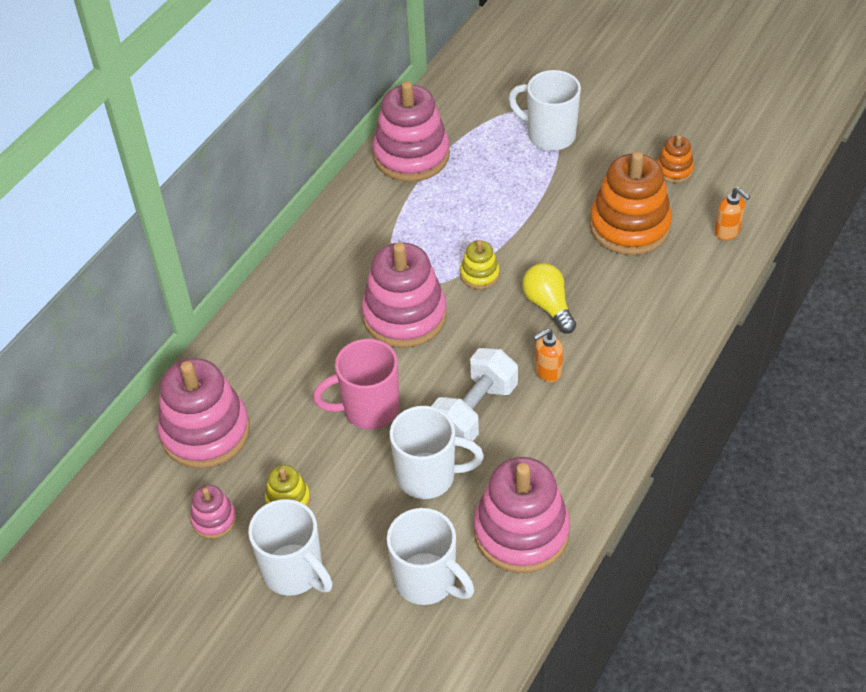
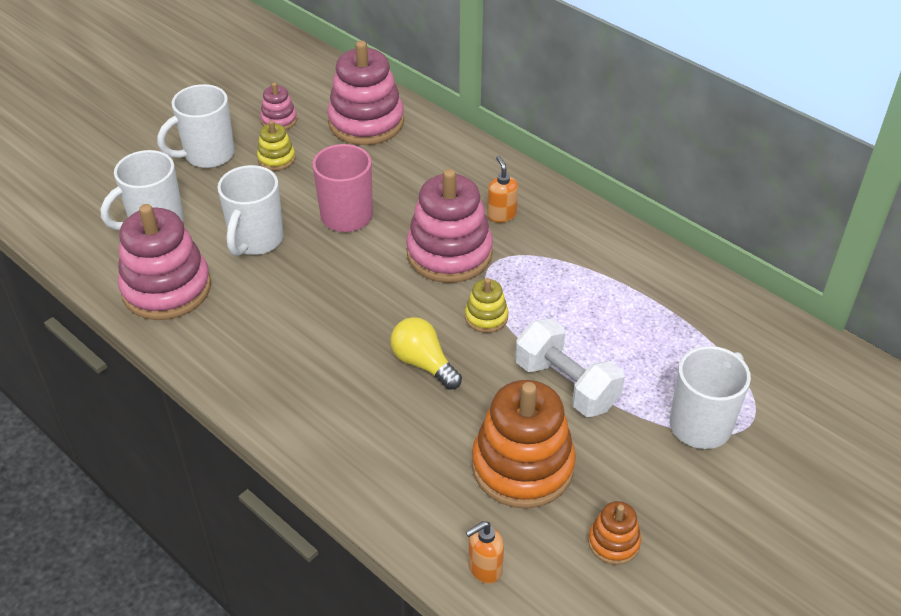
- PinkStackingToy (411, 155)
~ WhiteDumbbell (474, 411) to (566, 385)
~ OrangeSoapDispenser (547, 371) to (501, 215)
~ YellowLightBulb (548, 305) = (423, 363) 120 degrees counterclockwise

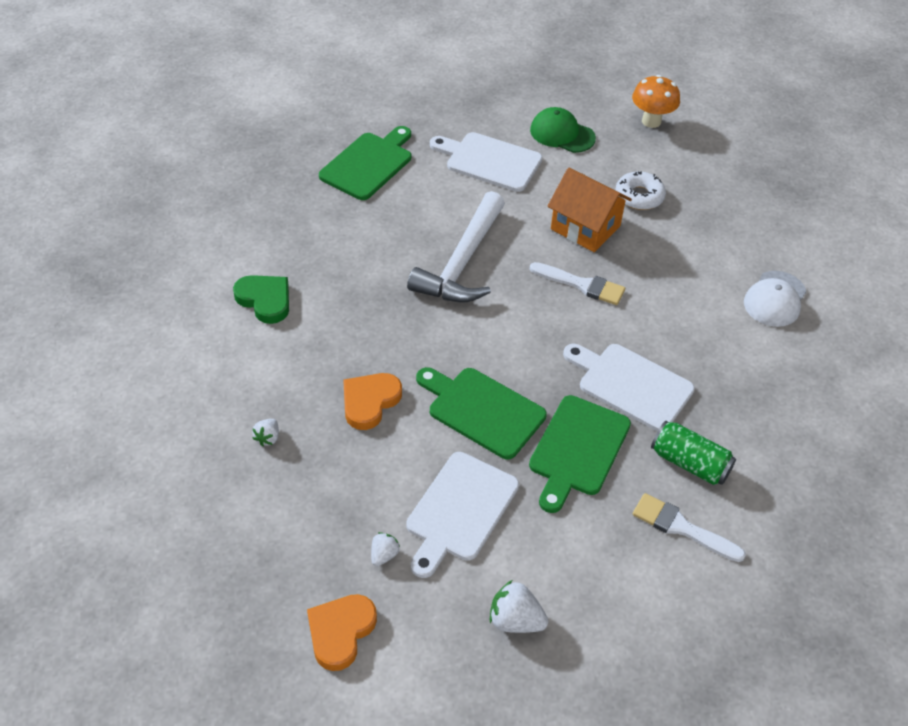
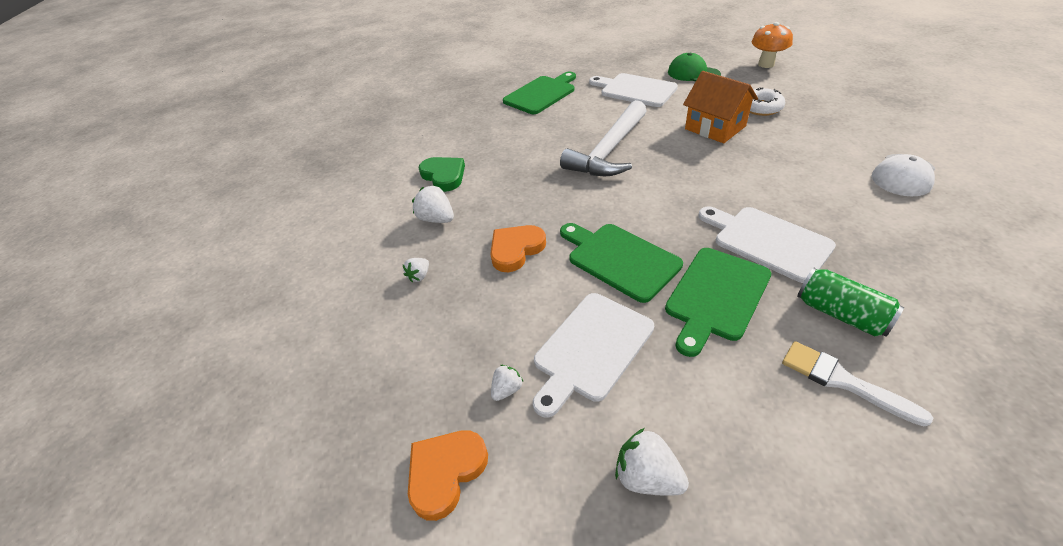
- WhiteBrush (581, 285)
+ WhiteStrawberry (436, 219)

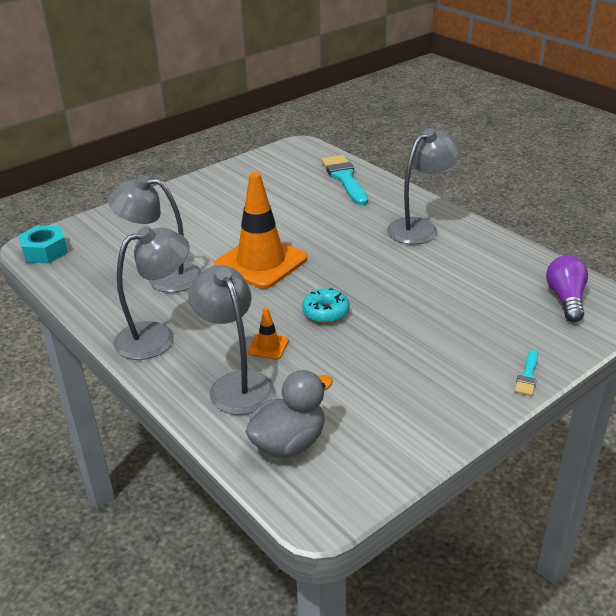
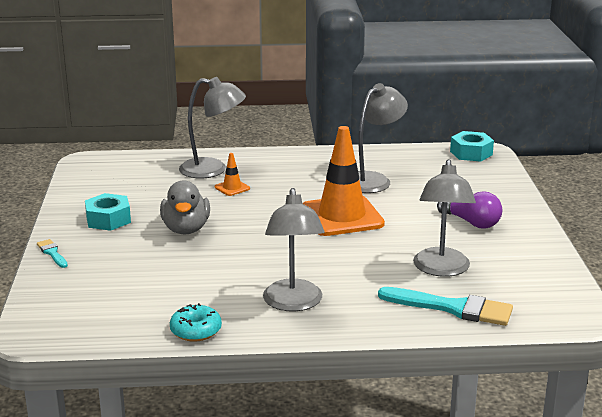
+ TurquoiseNut (108, 219)
~ GreyLamp (157, 337) to (441, 269)
~ GreyDuck (289, 443) to (186, 229)
~ TurquoiseDonut (326, 312) to (196, 331)
~ PurpleLightBulb (566, 299) to (471, 222)

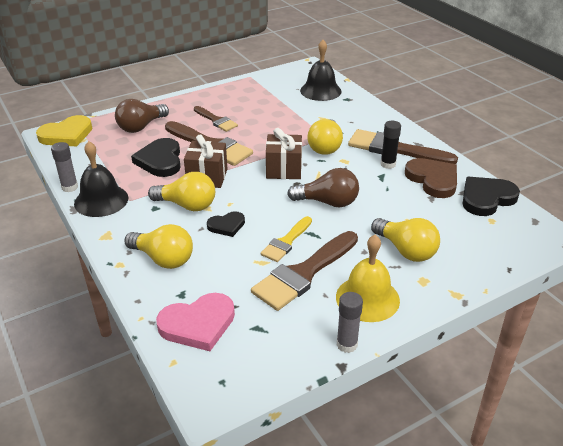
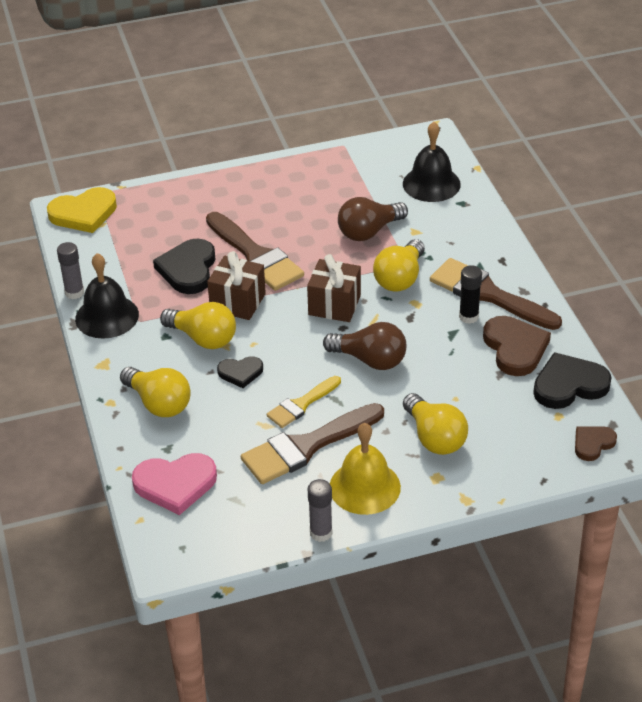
- BrownBrush (216, 120)
+ BrownHeart (593, 444)
~ BrownLightBulb (141, 127) to (369, 231)

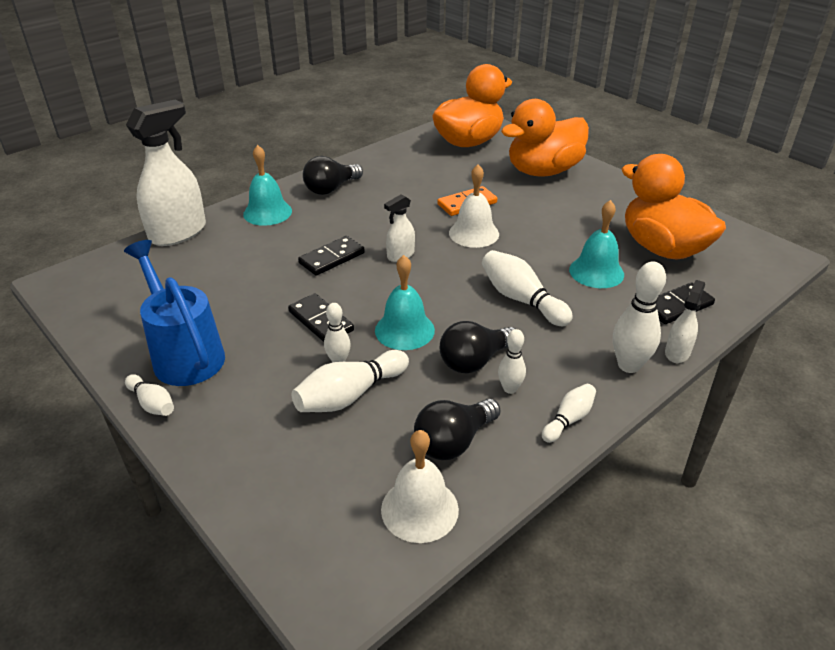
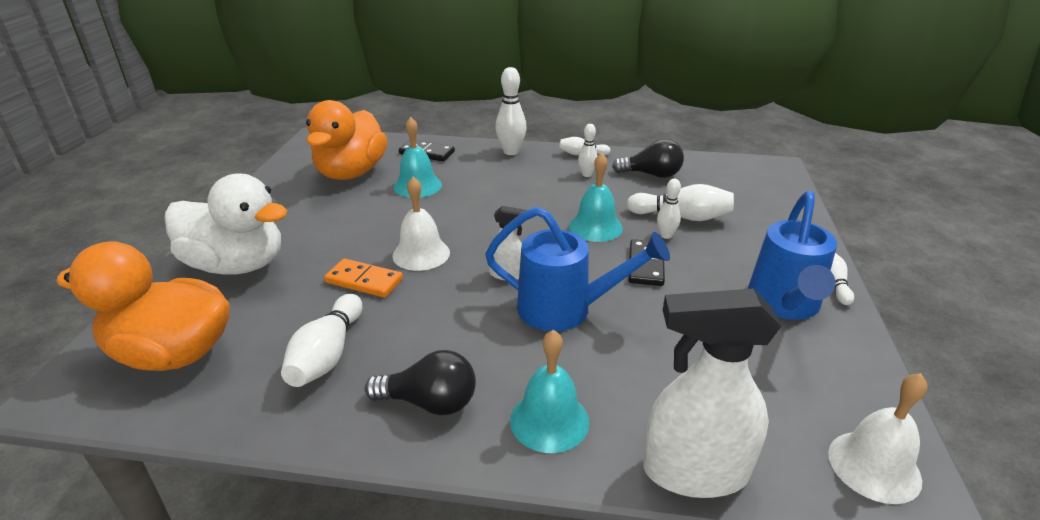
- BlackLightBulb (475, 361)
- WhiteSprayBottle (677, 352)
~ WhiteBell (419, 509) to (874, 466)
~ WhiteBowlingPin (521, 299) to (327, 354)
~ BlackDomino (332, 258) to BlueWateringCan (565, 309)
~ OrangeDuck (543, 171) to WhiteDuck (237, 265)

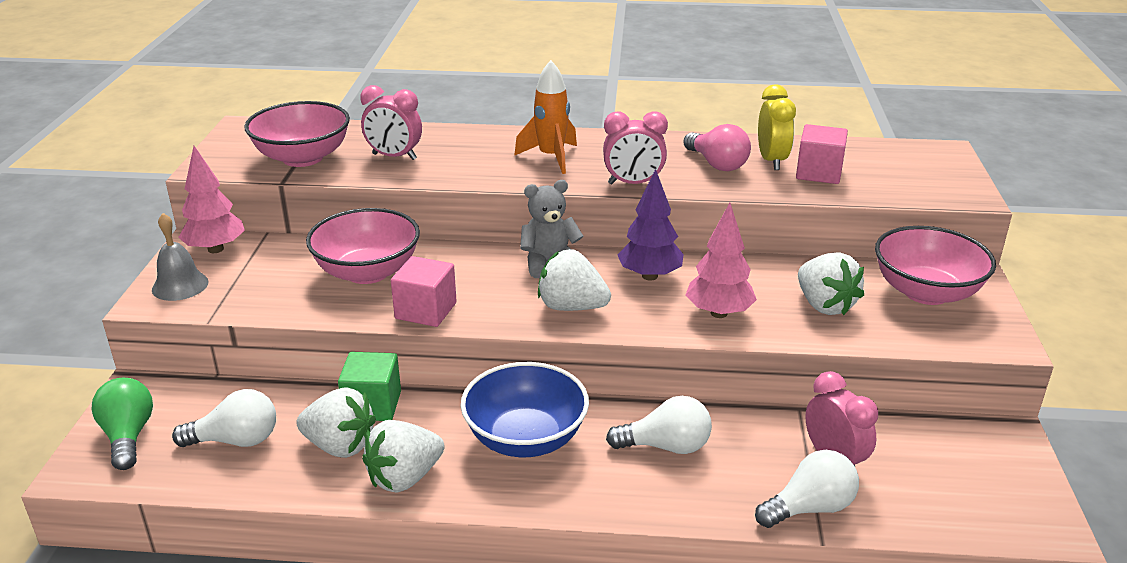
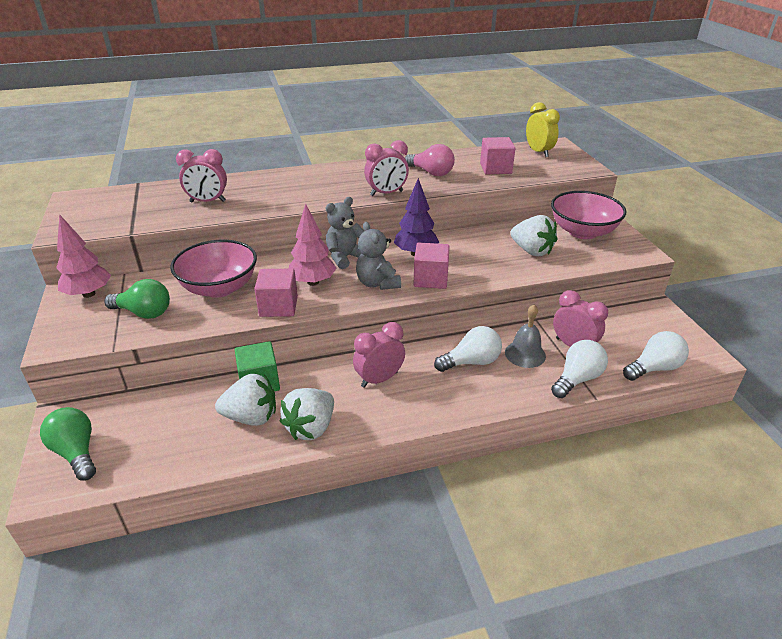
- PinkBowl (302, 158)
- OrangeRocket (551, 157)
+ GreenLightBulb (144, 313)
+ PinkCube (430, 279)
~ GreyBell (180, 285) to (525, 354)
~ WhiteLightBulb (236, 440) to (654, 368)
~ PinkTree (719, 313) to (313, 282)
~ YellowClock (771, 161) to (538, 152)
~ BlueBowl (525, 438) to PinkClock (379, 379)
~ WhiteStrawberry (571, 307) to GreyTeddyBear (377, 283)

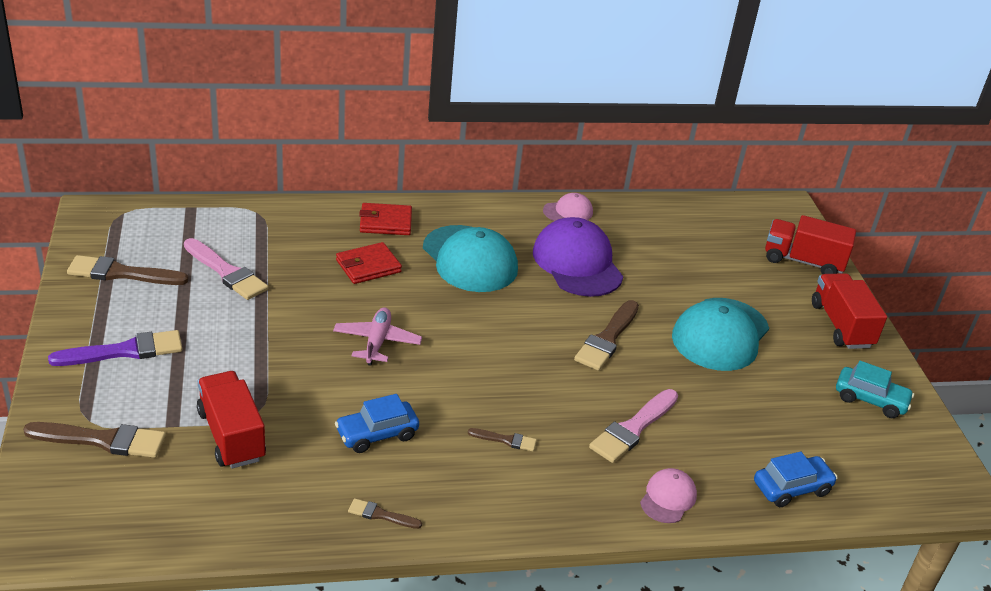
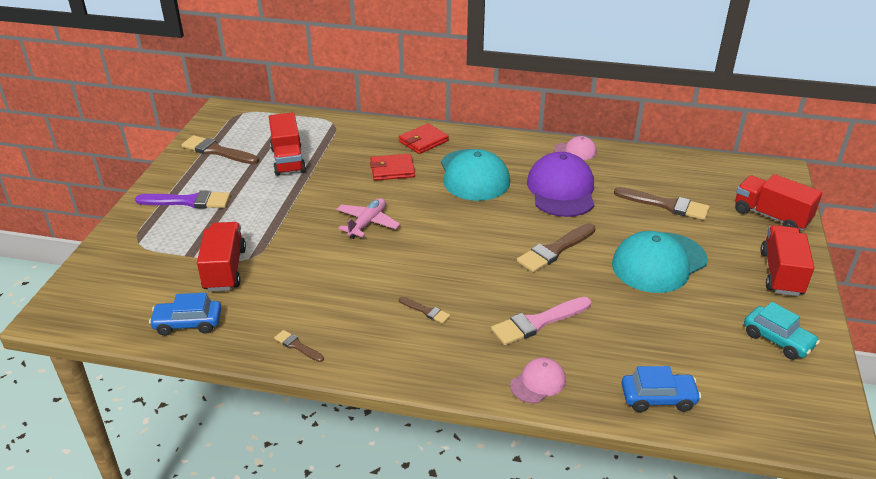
~ BrownBrush (103, 440) to (666, 205)
~ BlueCar (377, 434) to (188, 323)
~ PinkBrush (227, 272) to RedTruck (288, 160)
~ RedWallet (385, 222) = (423, 141) 60 degrees counterclockwise

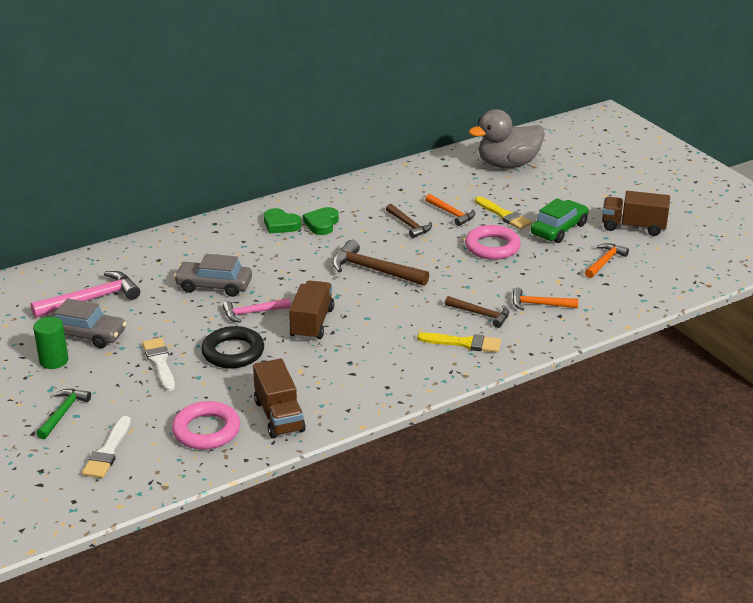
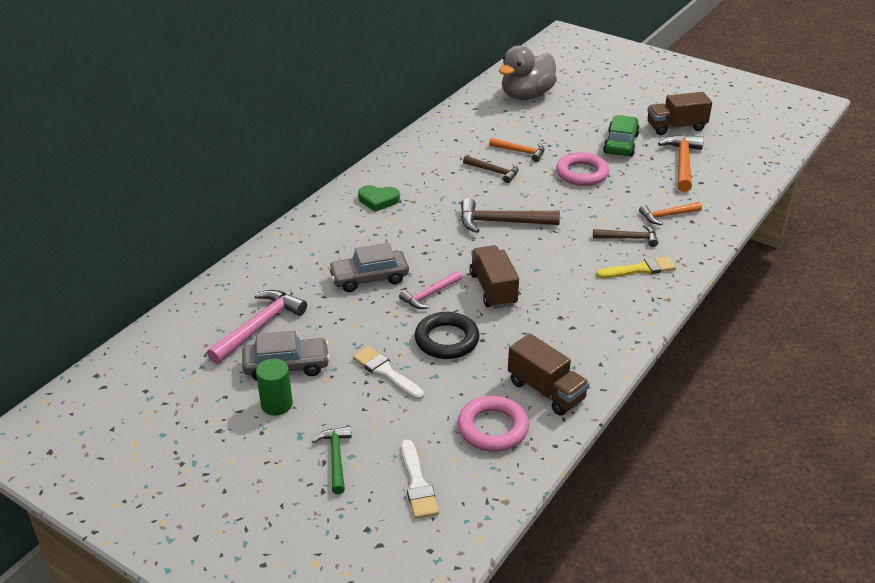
- GreenHeart (322, 224)
- YellowBrush (504, 215)
~ OrangeHammer (605, 262) = (682, 163) x1.59

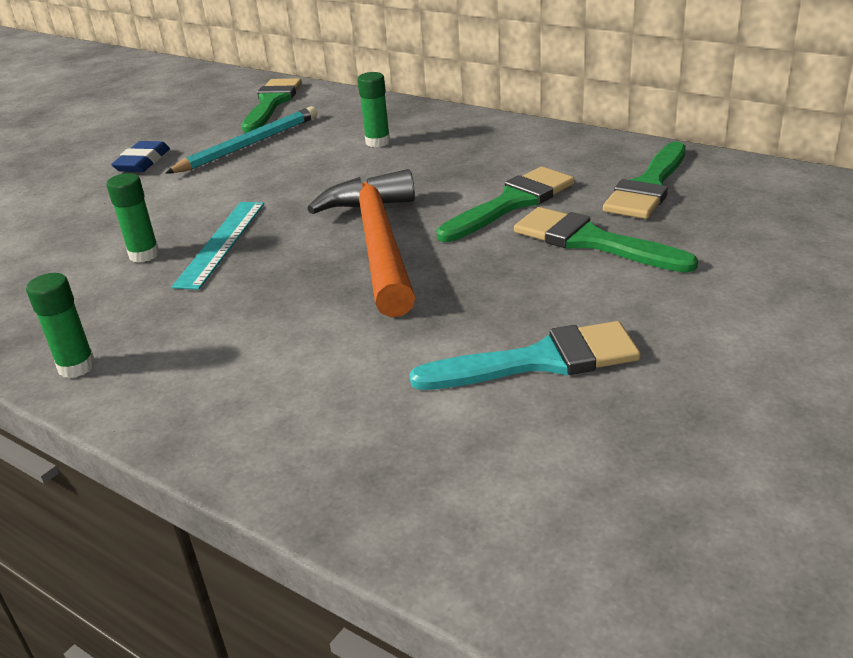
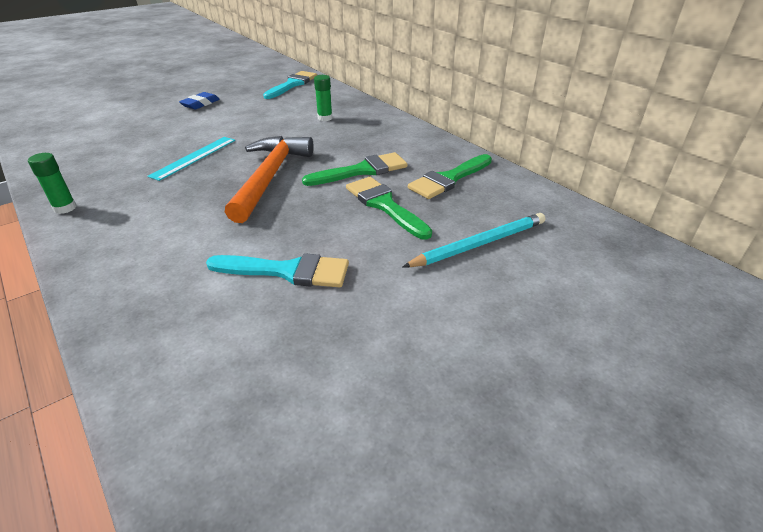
- GreenGlueStick (144, 255)
~ TurquoisePencil (248, 145) to (479, 244)
~ GreenBrush (271, 103) to TurquoiseBrush (292, 84)

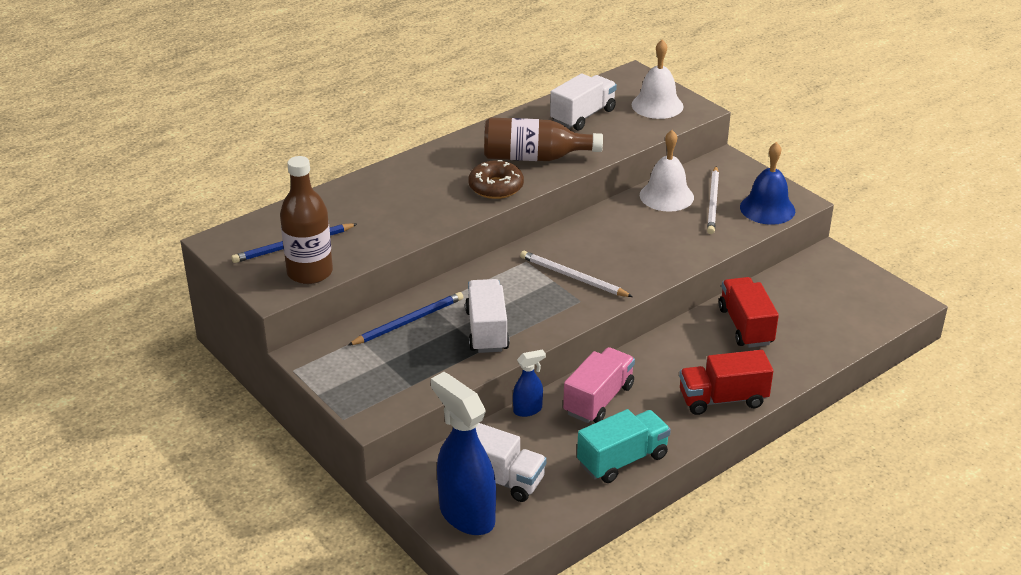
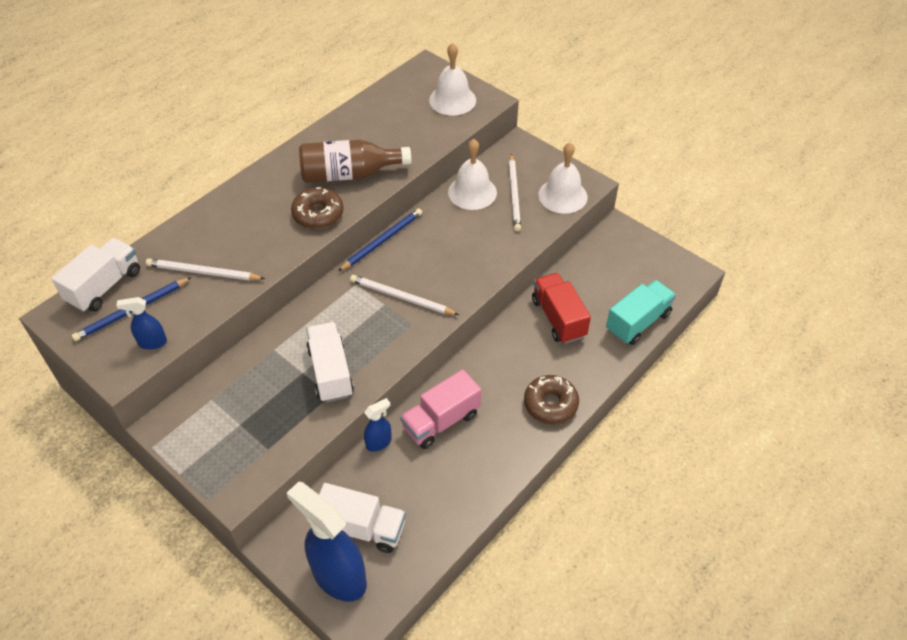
+ WhitePencil (203, 272)
~ BluePencil (408, 321) to (382, 241)
~ WhiteTruck (583, 116) to (104, 286)
~ TurquoiseTruck (622, 460) to (638, 322)
~ BrownBottle (310, 272) to BlueSprayBottle (152, 342)
~ RedTruck (722, 399) to BrownDonut (550, 404)
~ BlueBell (767, 209) to WhiteBell (562, 196)
~ PinkTruck (598, 400) = (441, 421) 150 degrees counterclockwise

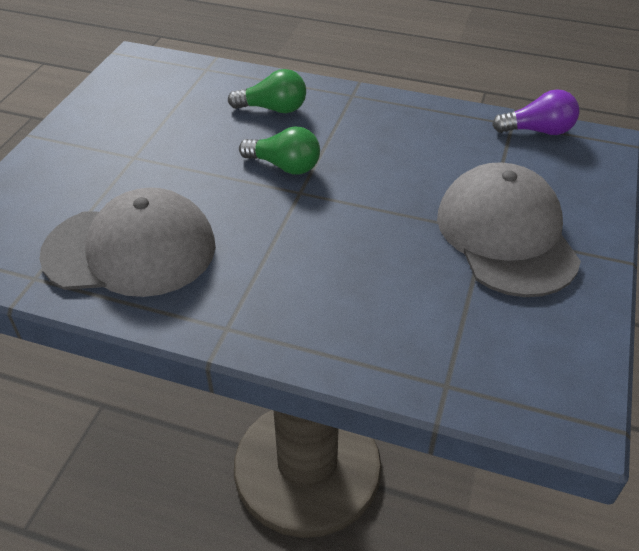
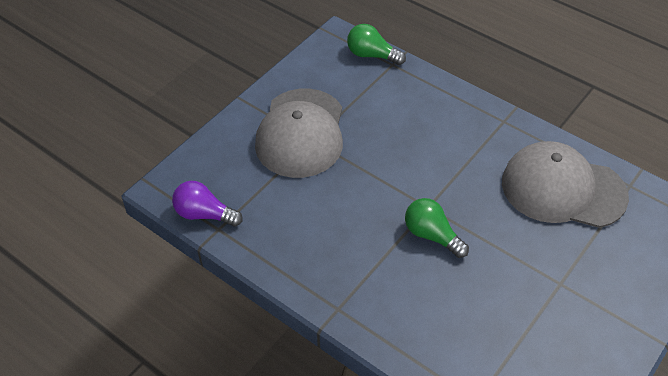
~ GreenLightBulb (273, 109) to (371, 55)

